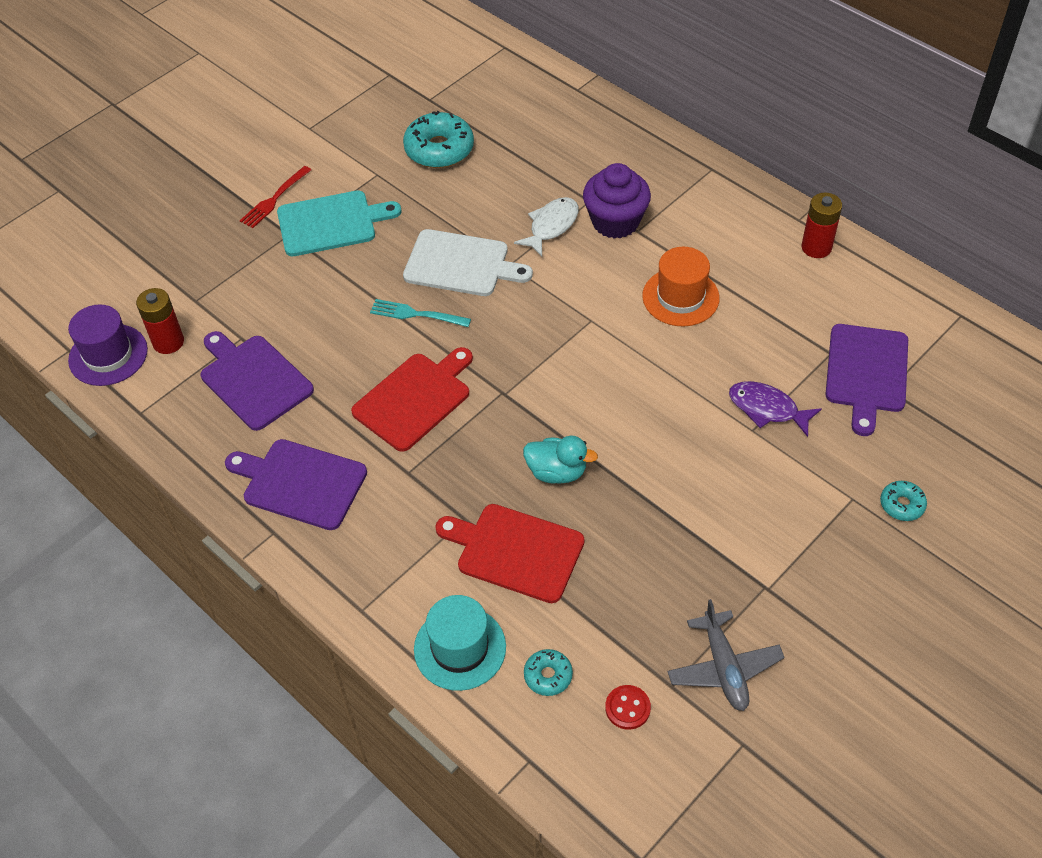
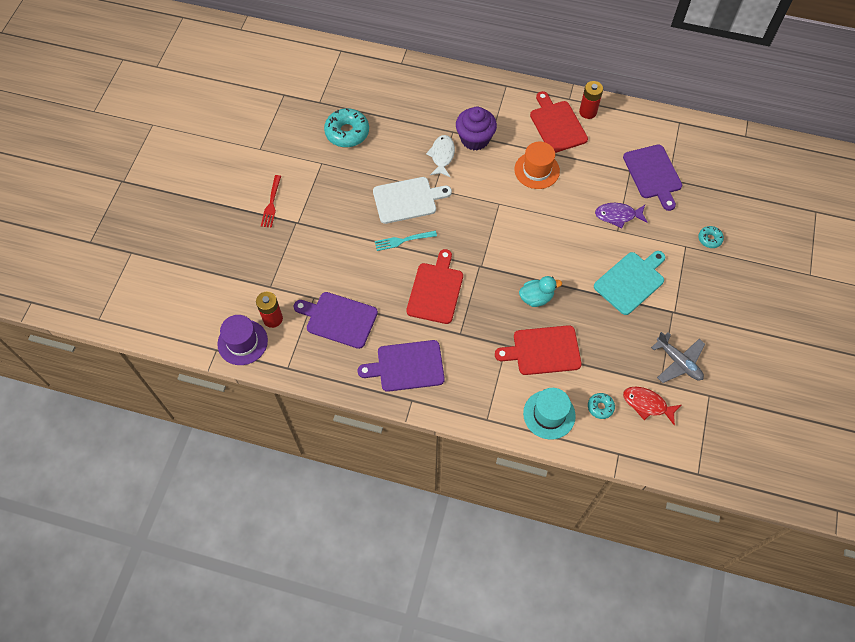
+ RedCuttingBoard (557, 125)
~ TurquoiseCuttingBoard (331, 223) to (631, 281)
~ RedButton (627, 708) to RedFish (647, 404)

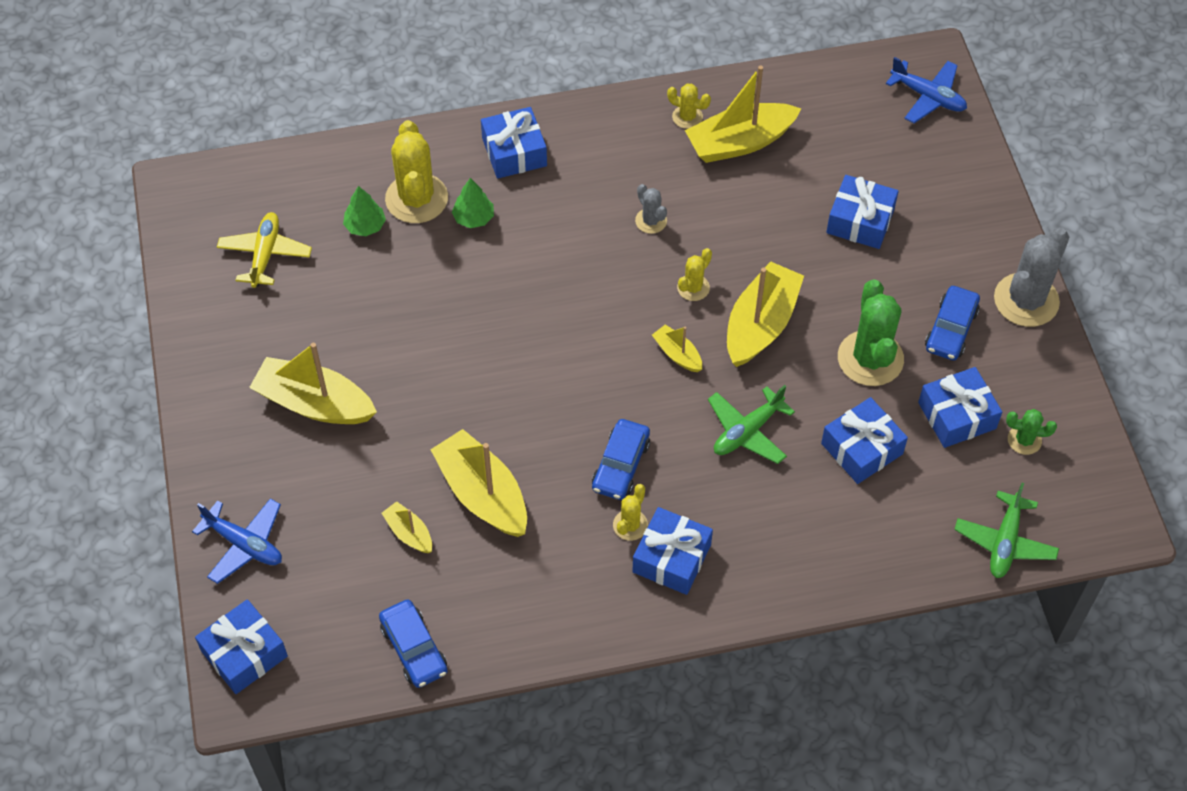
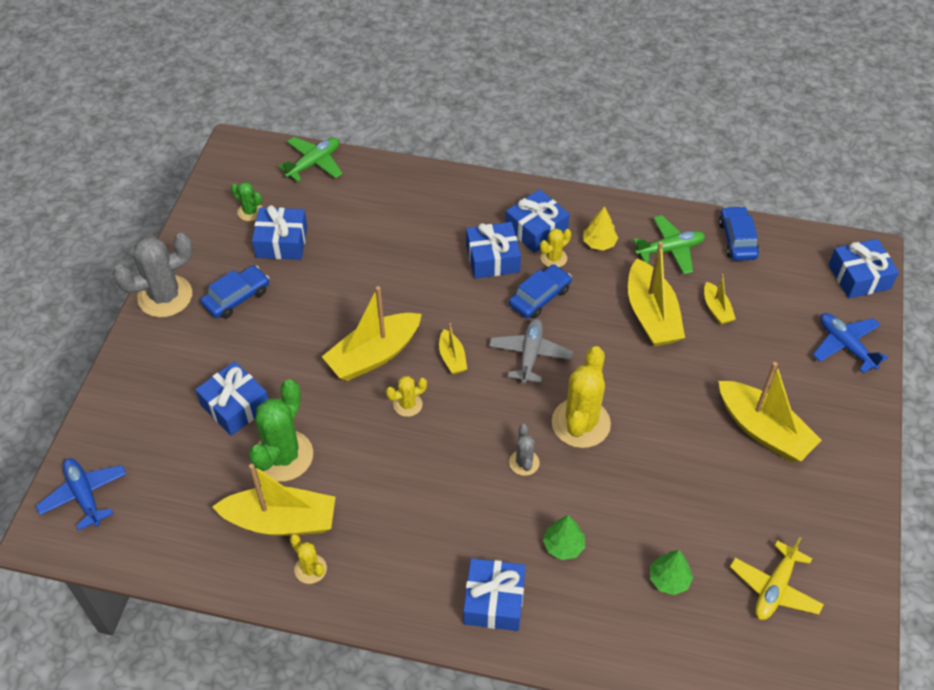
+ GreyPlane (530, 355)
+ YellowTree (599, 243)
~ YellowCactus (416, 199) to (581, 423)
~ GreyCactus (651, 221) to (524, 462)
~ GreenPlane (747, 431) to (670, 250)
~ BlueGift (862, 448) to (492, 258)
~ GreenCactus (870, 358) to (283, 456)

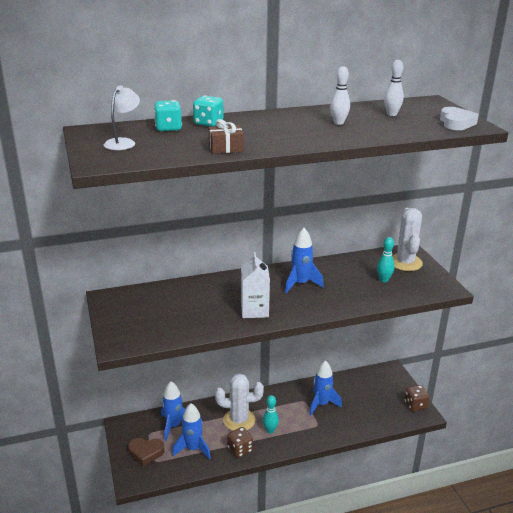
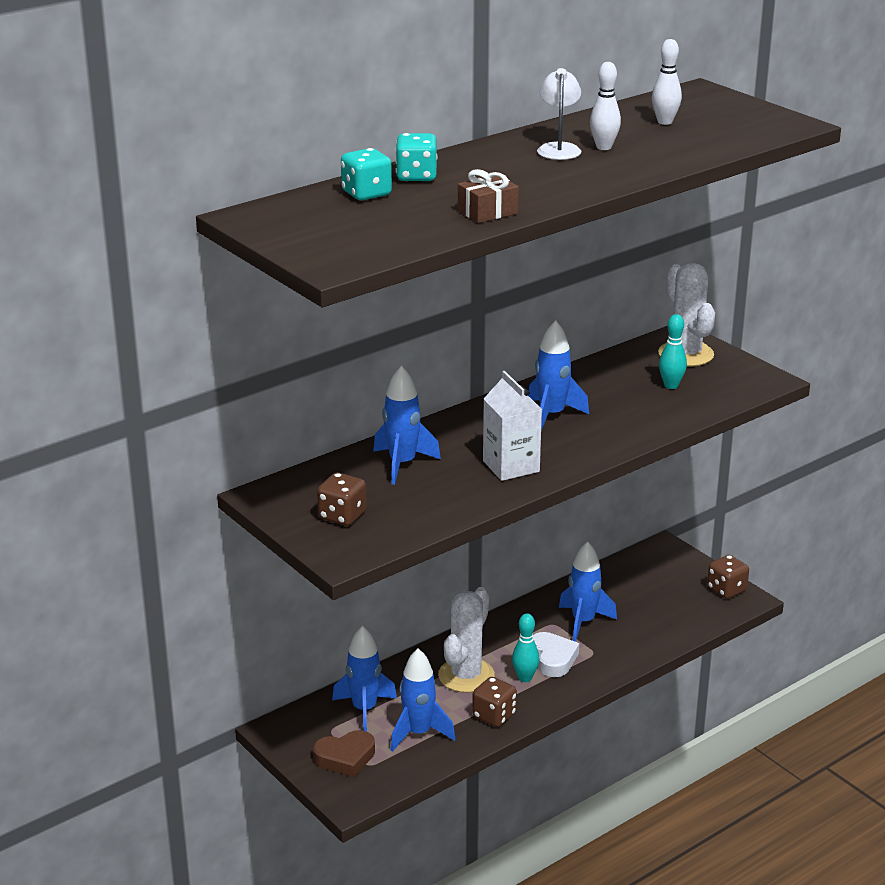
+ BrownDice (342, 516)
+ BlueRocket (402, 464)
~ WhiteLamp (123, 142) to (559, 148)
~ WhiteHeart (456, 123) to (553, 658)
~ WhiteCactus (239, 420) = (466, 675) 45 degrees counterclockwise

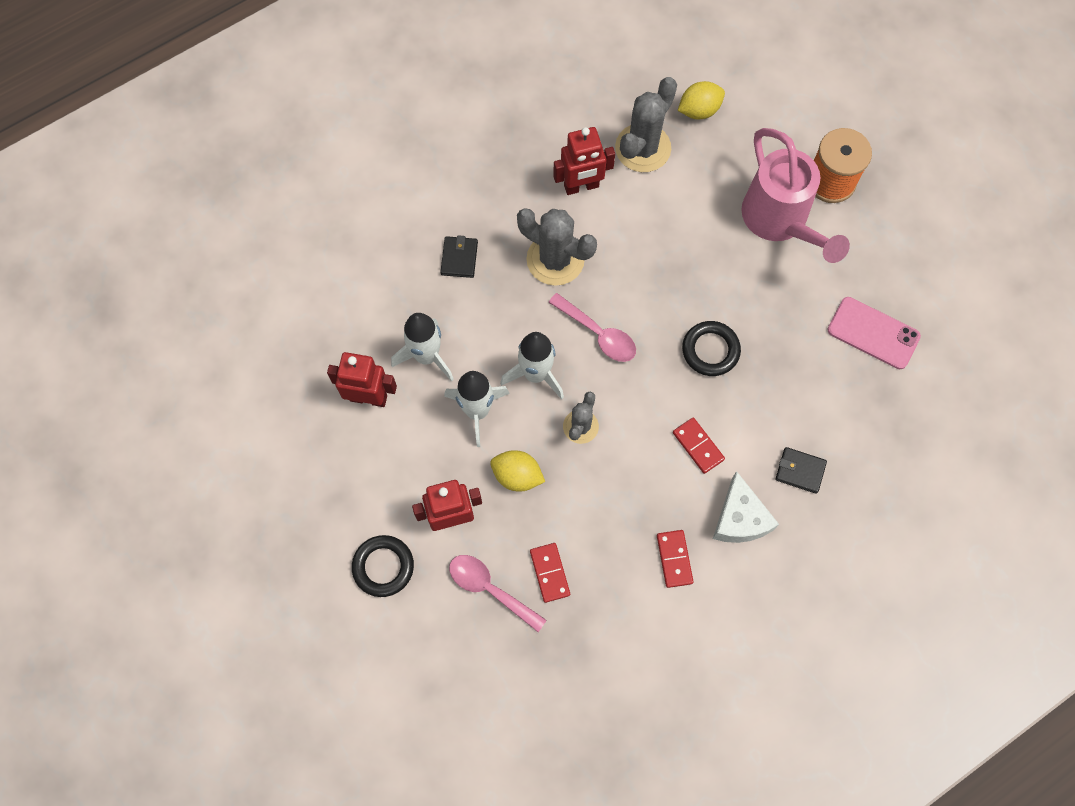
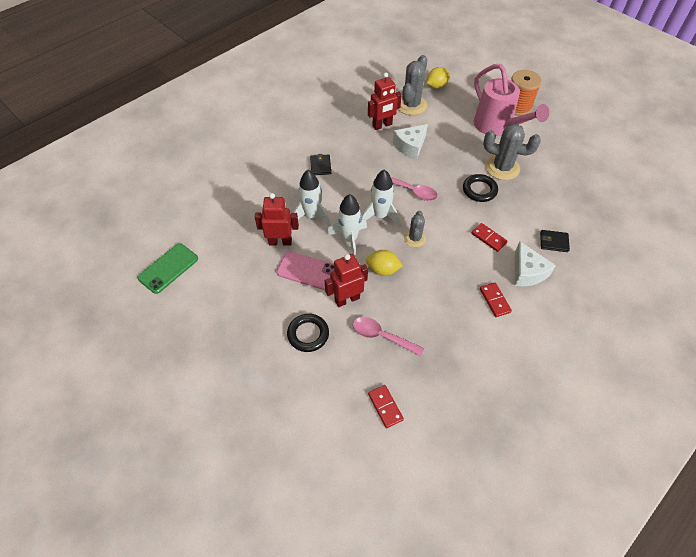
+ GreenPhone (168, 268)
+ WhiteCheese (410, 146)
~ GreyCactus (555, 259) to (502, 168)
~ RedDomino (549, 573) to (385, 407)
~ PinkPhone (873, 333) to (307, 271)

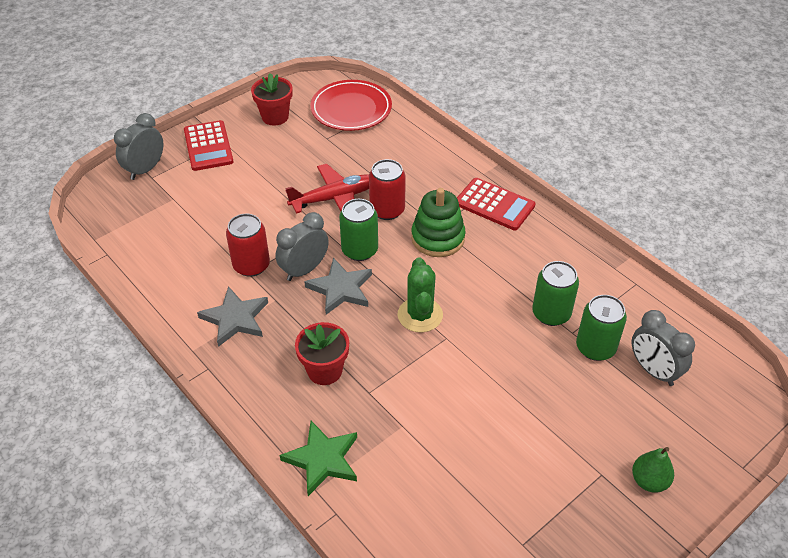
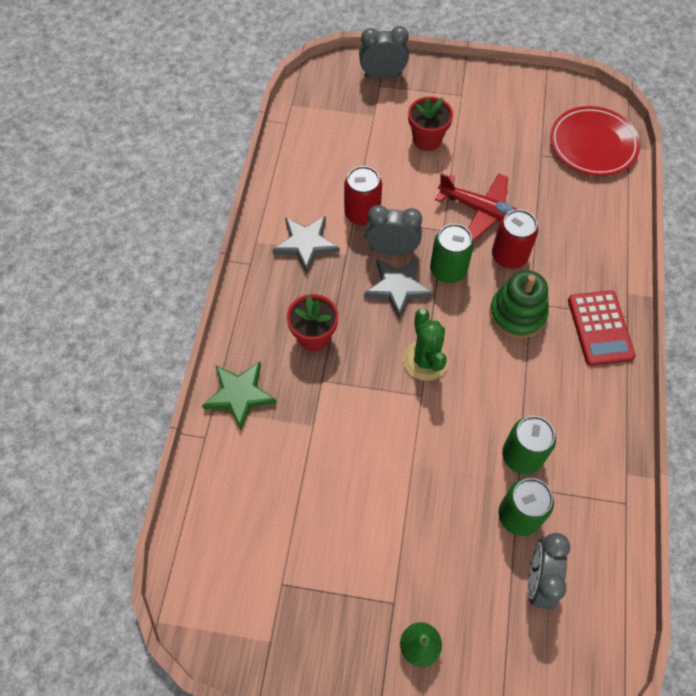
- RedCalculator (208, 146)
~ RedFlowerPot (275, 117) to (427, 139)
~ GreenCactus (420, 315) = (425, 360) 60 degrees counterclockwise

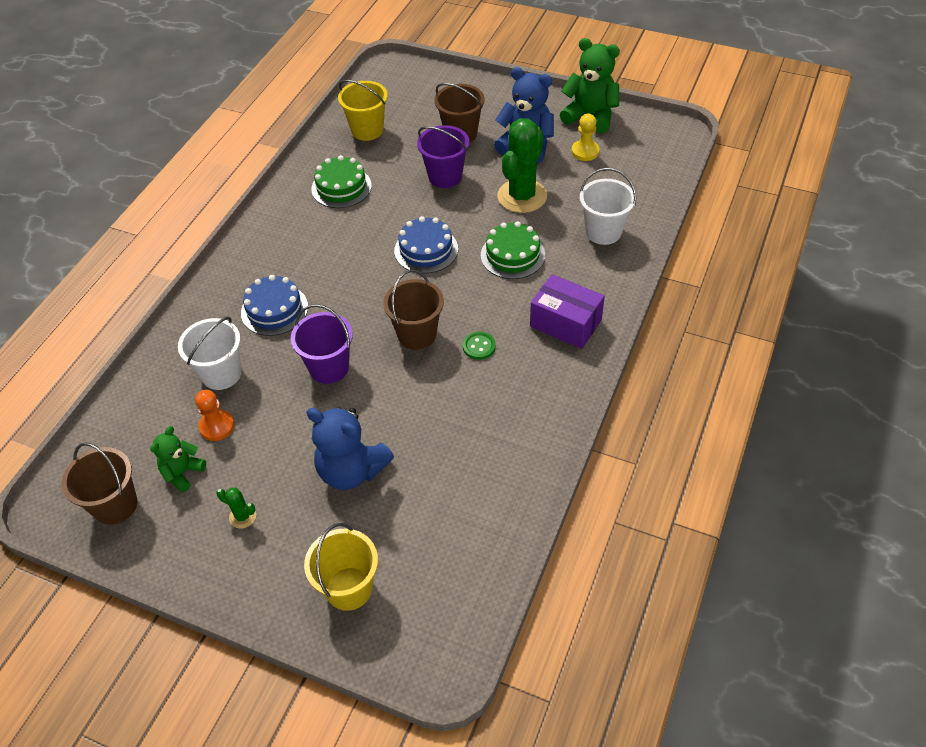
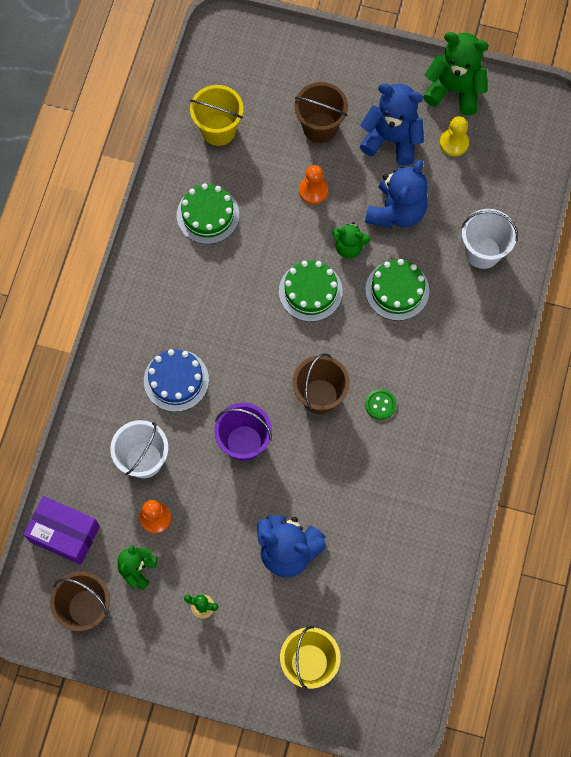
+ GreenTeddyBear (349, 247)
~ PurpleBox (565, 323) to (65, 534)
~ PurpleBucket (445, 176) to OrangePawn (313, 191)
~ GreenCactus (522, 196) to BlueTeddyBear (396, 211)
~ BlueCake (426, 250) to GreenCake (310, 291)

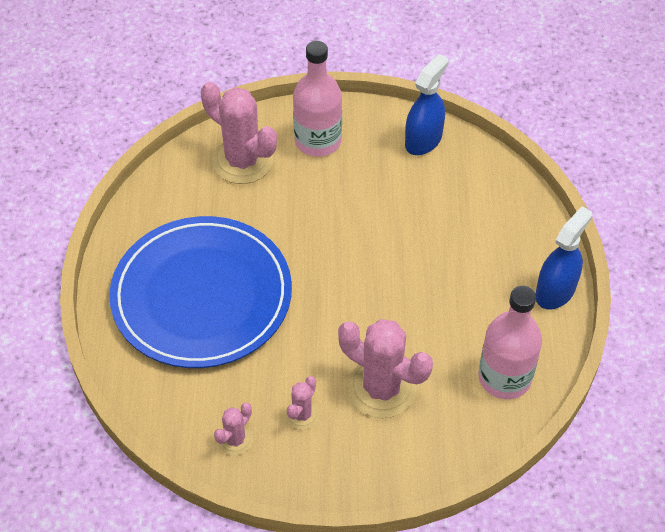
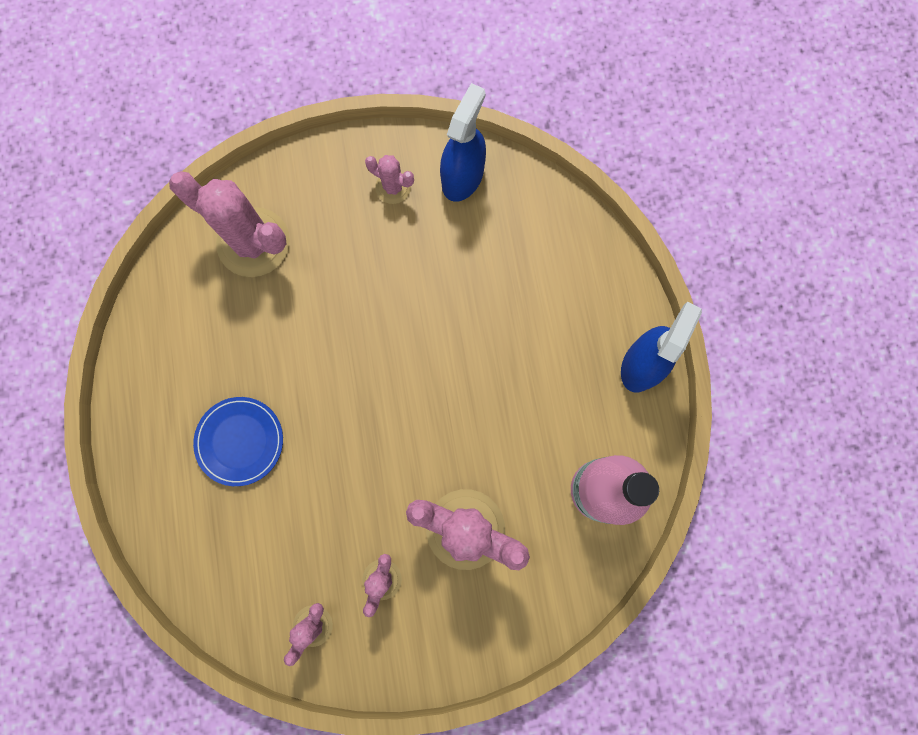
- PinkBottle (318, 141)
+ PinkCactus (393, 187)
~ BluePlate (202, 296) = (240, 441) x0.42

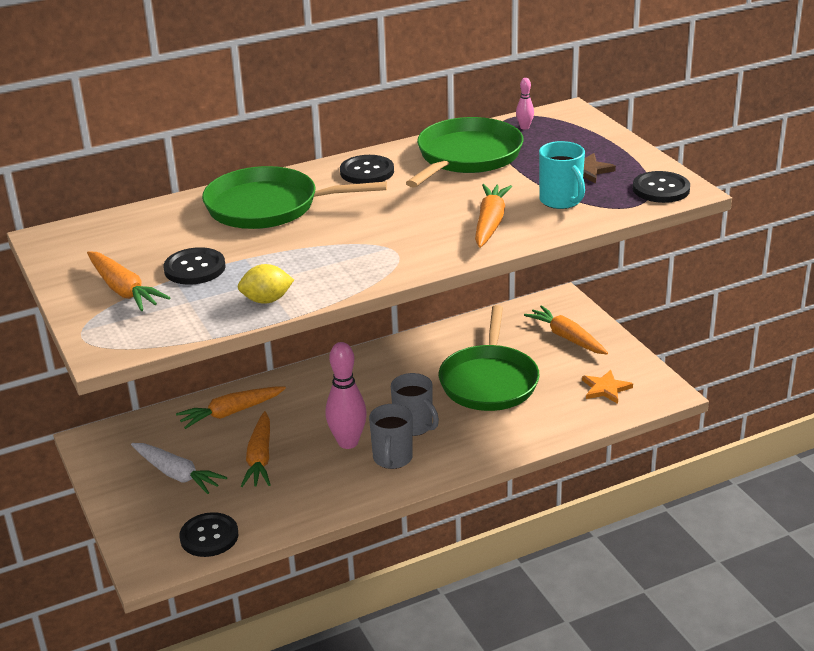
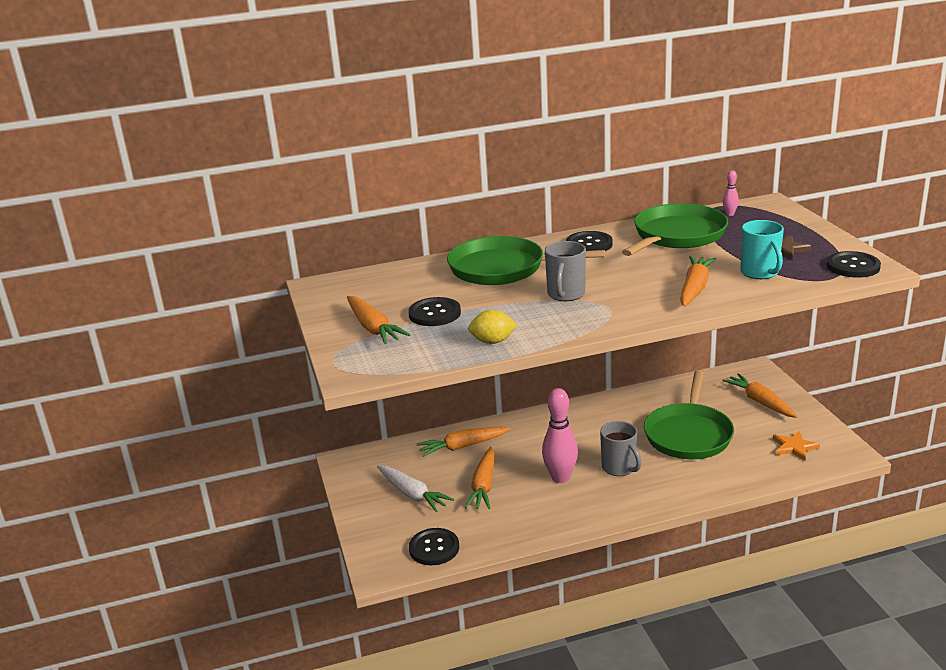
~ GreyMug (392, 459) to (566, 294)

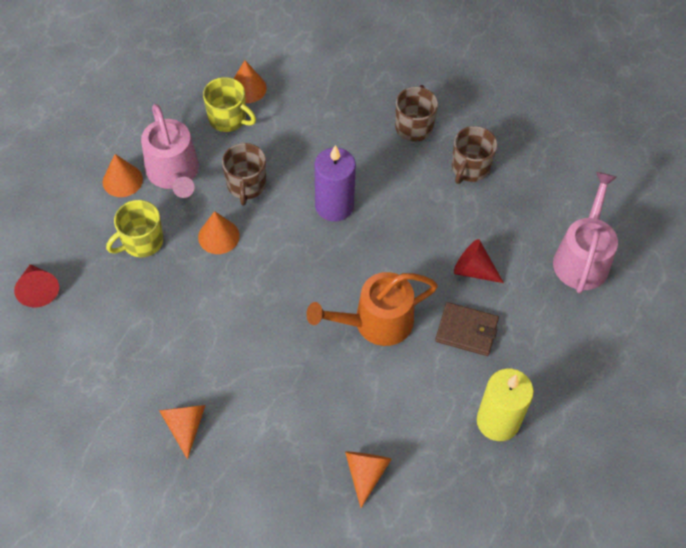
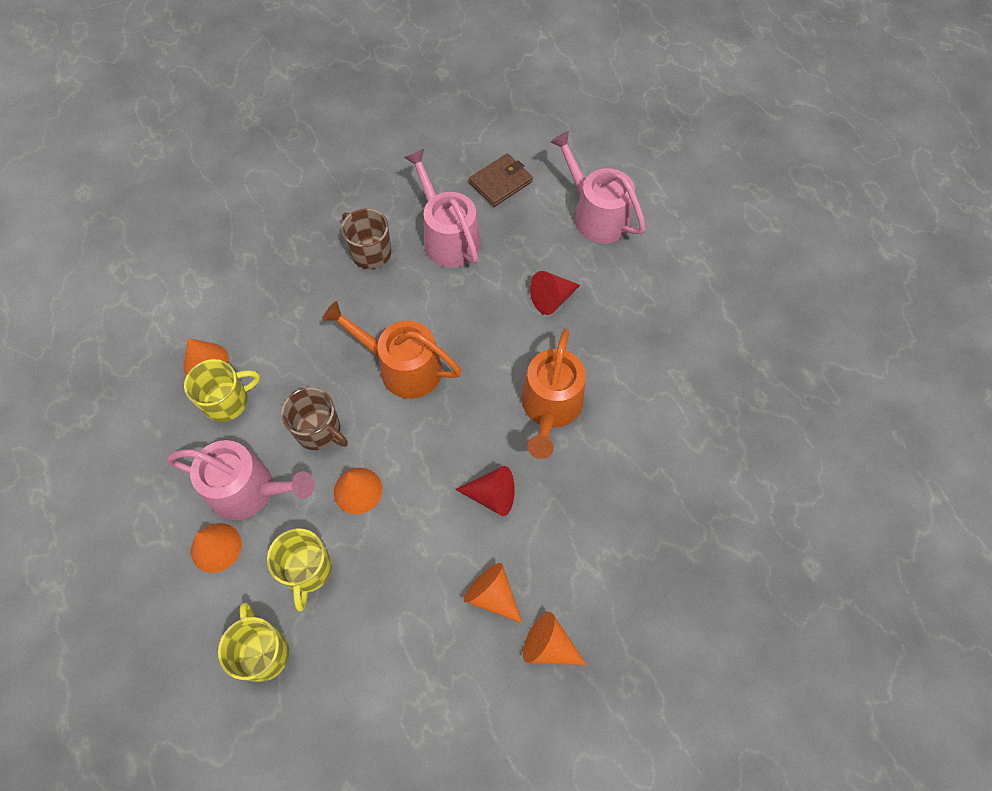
- YellowCandle (498, 421)
+ YellowMug (263, 652)
~ RedCone (38, 290) to (492, 495)
~ OrangeCone (366, 473) to (492, 595)
~ BrownWallet (466, 330) to (500, 182)
~ PurpleCandle (334, 206) to OrangeWateringCan (403, 367)
~ BrownMug (470, 168) to PinkWateringCan (448, 237)

